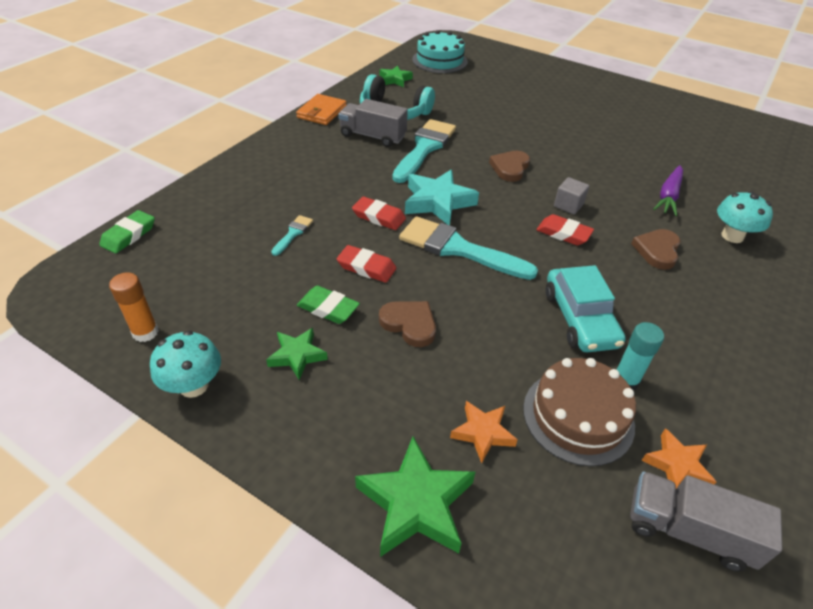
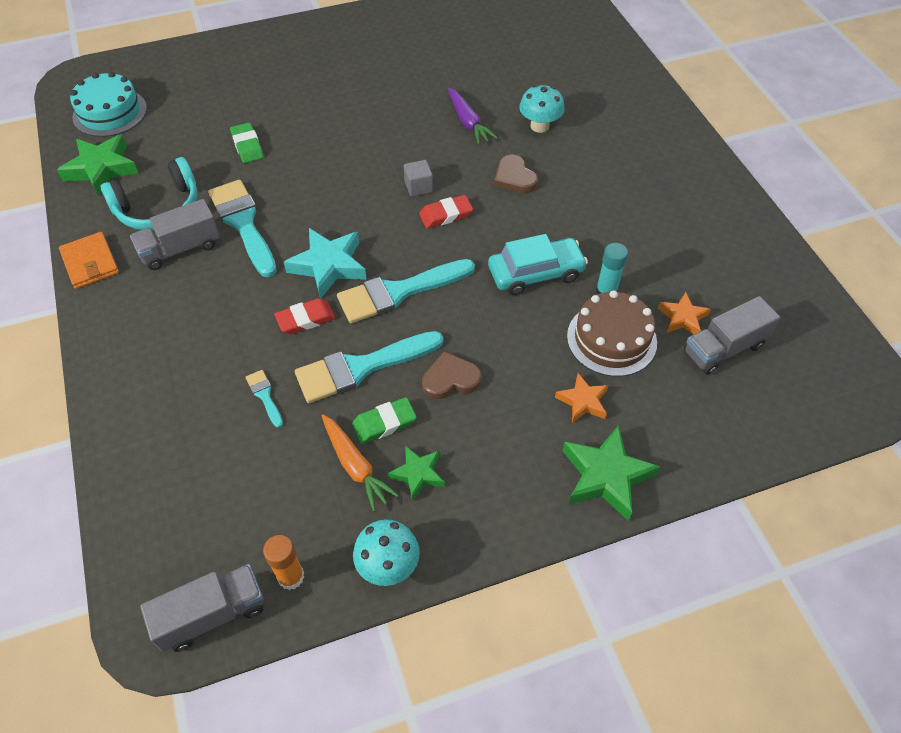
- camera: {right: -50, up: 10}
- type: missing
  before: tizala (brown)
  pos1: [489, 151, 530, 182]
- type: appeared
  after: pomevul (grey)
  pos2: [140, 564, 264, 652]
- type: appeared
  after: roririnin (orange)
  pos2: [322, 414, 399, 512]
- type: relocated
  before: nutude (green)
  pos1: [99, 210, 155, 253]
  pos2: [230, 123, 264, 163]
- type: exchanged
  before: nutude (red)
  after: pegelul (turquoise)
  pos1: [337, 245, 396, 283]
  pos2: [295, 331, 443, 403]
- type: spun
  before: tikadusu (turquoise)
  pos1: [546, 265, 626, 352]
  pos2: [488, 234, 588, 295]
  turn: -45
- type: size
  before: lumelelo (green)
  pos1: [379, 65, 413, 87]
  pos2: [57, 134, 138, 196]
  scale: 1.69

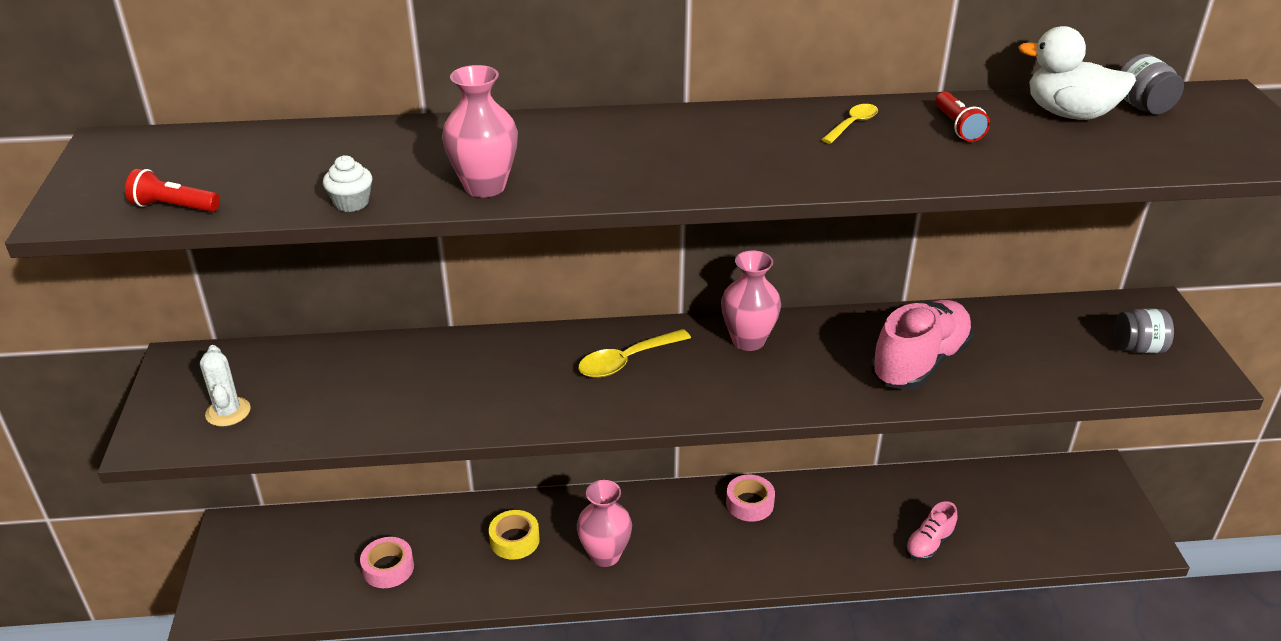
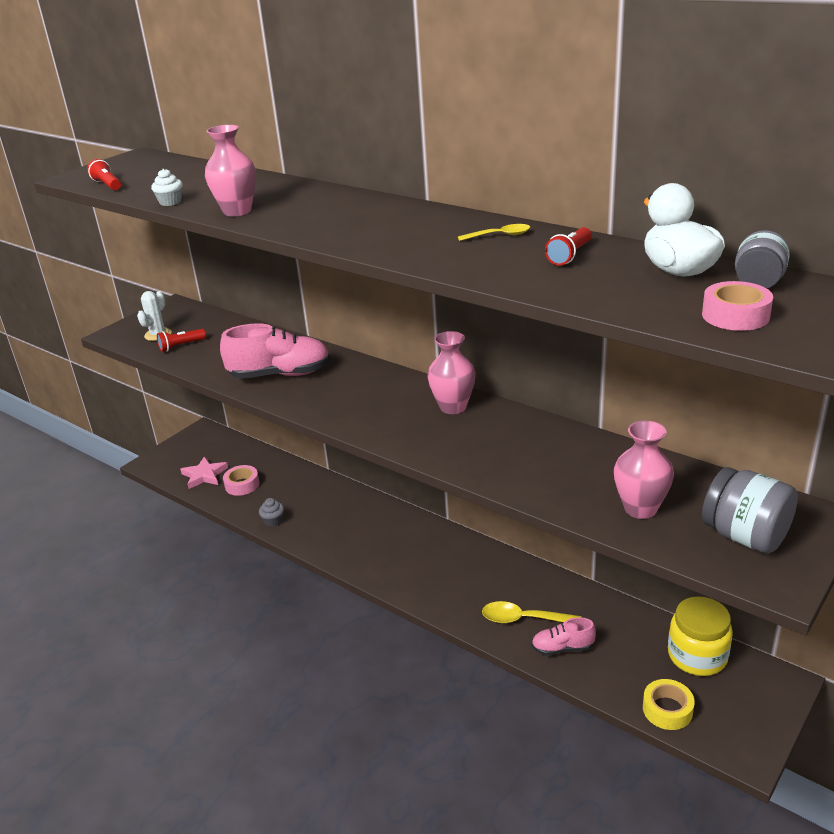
- camera: {right: 45, up: -5}
- type: appeared
  after: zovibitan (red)
  pos2: [157, 329, 206, 352]
- type: appeared
  after: lumelelo (pink)
  pos2: [180, 456, 228, 489]
- type: appeared
  after: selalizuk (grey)
  pos2: [259, 498, 284, 527]
- type: appeared
  after: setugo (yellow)
  pos2: [668, 596, 733, 676]
- type: relocated
  before: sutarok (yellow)
  pos1: [489, 510, 540, 560]
  pos2: [643, 679, 695, 730]
- type: relocated
  before: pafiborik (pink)
  pos1: [577, 480, 632, 567]
  pos2: [614, 421, 674, 519]
- type: relocated
  before: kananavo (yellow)
  pos1: [578, 329, 691, 378]
  pos2: [482, 601, 582, 623]
- type: relocated
  before: sutarok (pink)
  pos1: [726, 474, 775, 522]
  pos2: [702, 281, 773, 331]
- type: relocated
  before: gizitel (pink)
  pos1: [871, 300, 973, 390]
  pos2: [220, 323, 331, 379]
- type: size
  before: setugo (grey)
  pos1: [1114, 309, 1174, 353]
  pos2: [702, 467, 798, 554]
  scale: 1.59

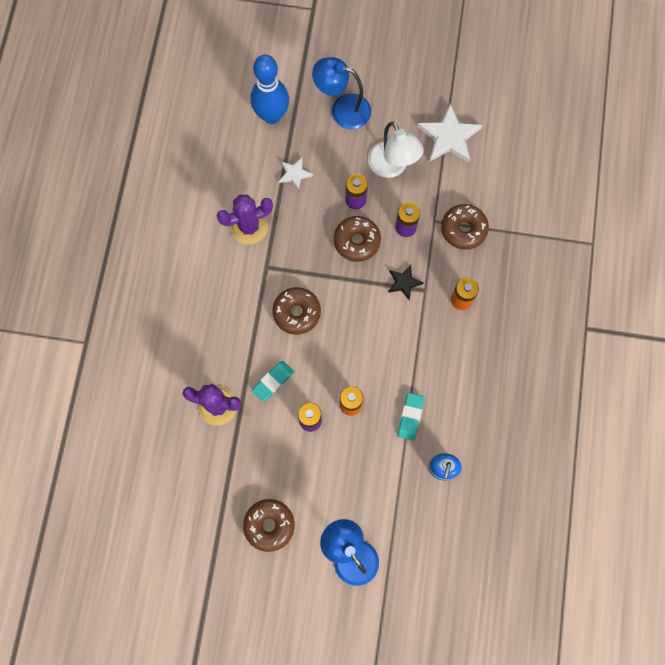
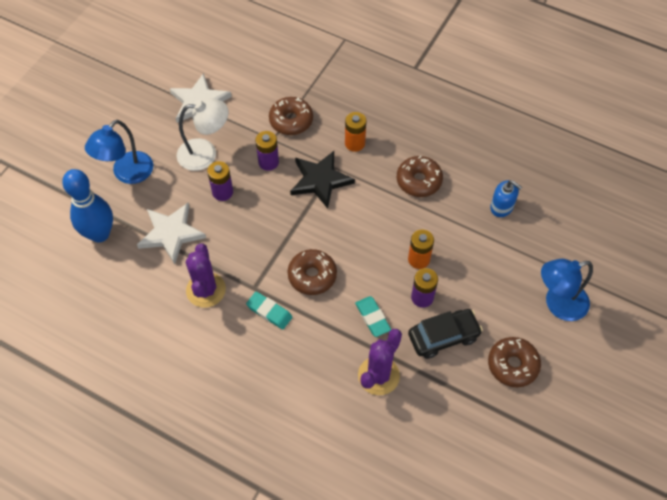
- camera: {right: -70, up: -15}
- type: appeared
  after: tikadusu (black)
  pos2: [408, 309, 483, 359]
- type: relocated
  before: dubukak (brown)
  pos1: [334, 216, 381, 262]
  pos2: [397, 156, 443, 197]
- type: relocated
  before: nutude (turquoise)
  pos1: [398, 393, 424, 440]
  pos2: [246, 292, 292, 330]
- type: size
  before: lumelelo (white)
  pos1: [279, 158, 313, 191]
  pos2: [137, 203, 206, 264]
  scale: 1.85
- type: size
  before: lumelelo (black)
  pos1: [388, 265, 423, 300]
  pos2: [290, 151, 355, 209]
  scale: 1.85

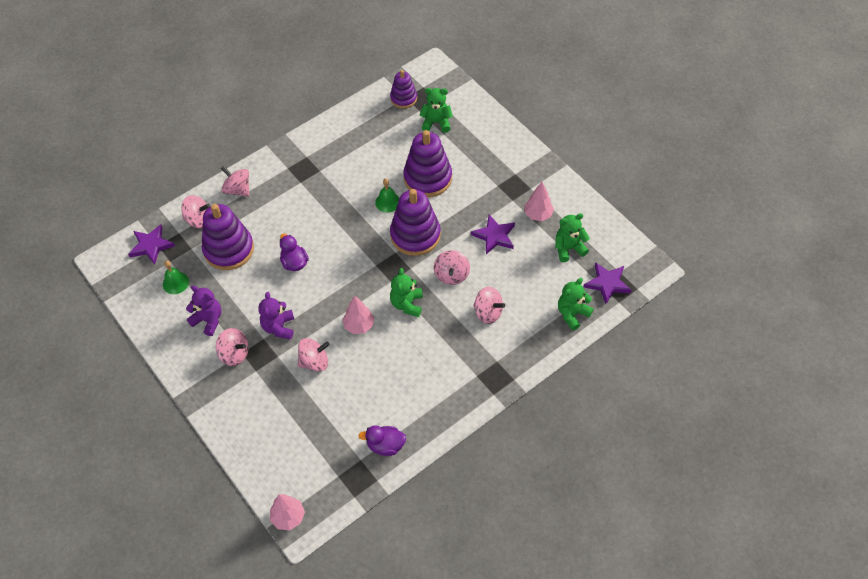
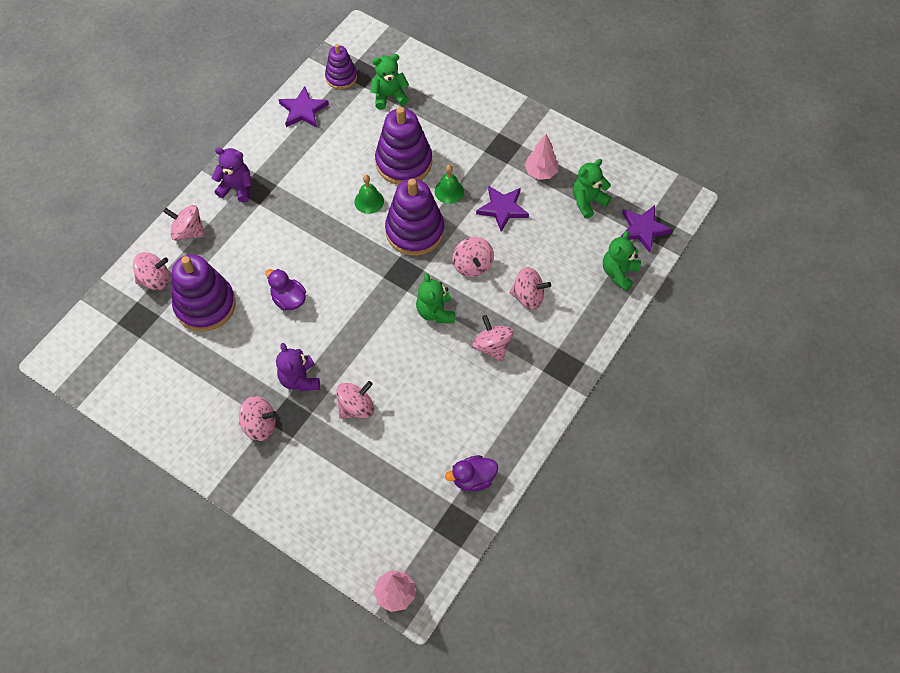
- camera: {right: -20, up: 5}
- type: missing
  before: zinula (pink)
  pos1: [343, 295, 374, 334]
- type: appeared
  after: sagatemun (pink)
  pos2: [472, 315, 514, 362]
- type: relocated
  before: lumelelo (purple)
  pos1: [128, 224, 175, 265]
  pos2: [278, 86, 329, 128]
- type: relocated
  before: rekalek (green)
  pos1: [163, 261, 189, 294]
  pos2: [435, 165, 464, 204]
- type: relocated
  before: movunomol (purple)
  pos1: [186, 285, 222, 336]
  pos2: [212, 148, 252, 202]

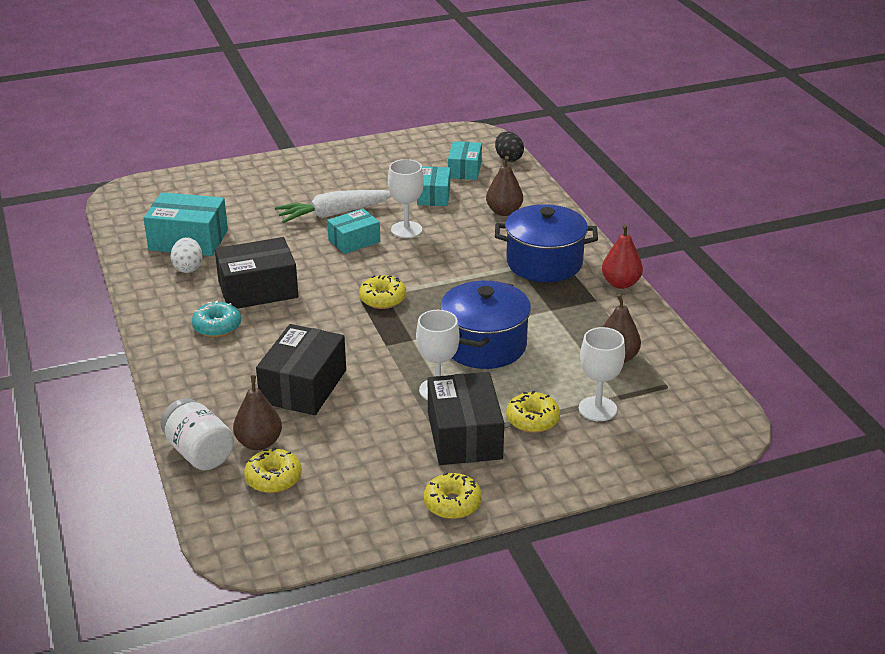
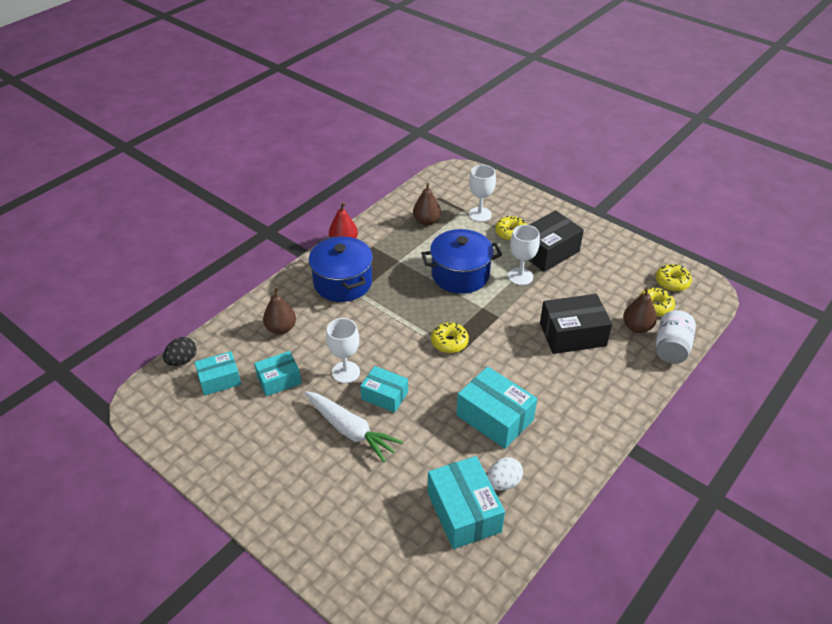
- camera: {right: -120, up: 10}
- type: missing
  before: dubukak (turquoise)
  pos1: [192, 300, 241, 337]
- type: relocated
  before: dubukak (yellow)
  pos1: [424, 472, 482, 519]
  pos2: [656, 264, 692, 291]
- type: colour
  before: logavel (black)
  after: logavel (turquoise)
  pos1: [215, 237, 298, 309]
  pos2: [456, 367, 537, 449]

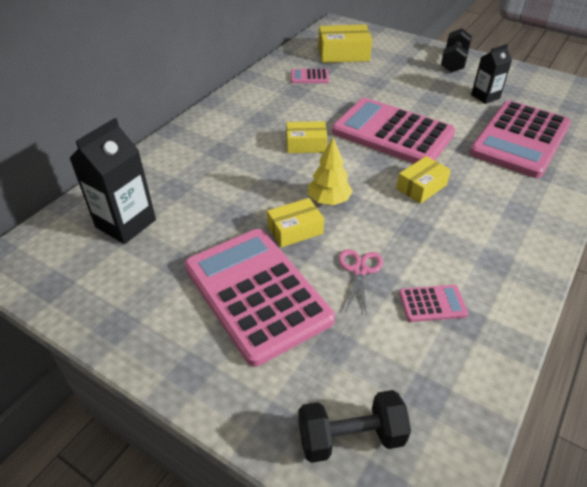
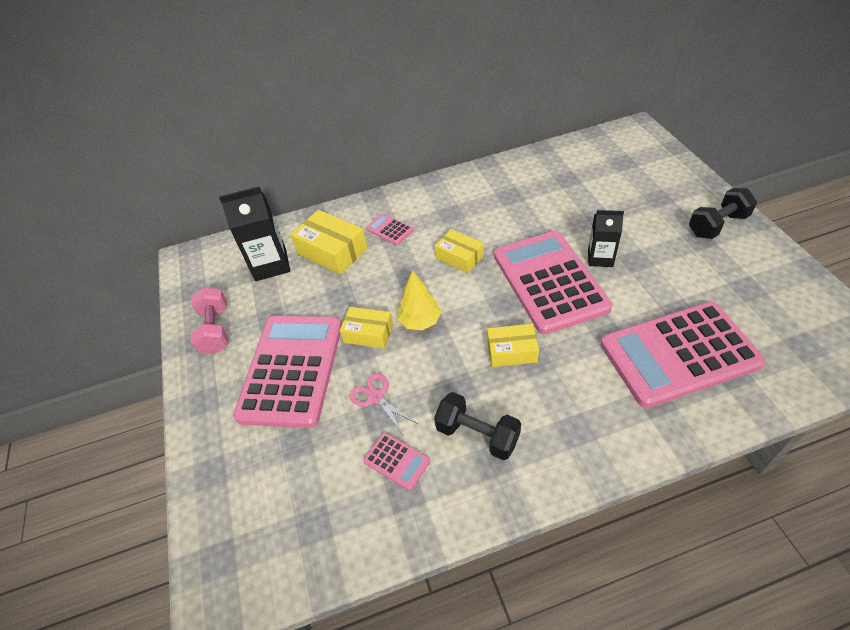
- camera: {right: 45, up: 5}
- type: appeared
  after: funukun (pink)
  pos2: [190, 287, 229, 354]
- type: relocated
  before: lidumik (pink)
  pos1: [291, 69, 329, 83]
  pos2: [366, 213, 414, 245]
- type: relocated
  before: funukun (black)
  pos1: [298, 390, 411, 463]
  pos2: [434, 392, 521, 460]
- type: relocated
  before: logavel (yellow)
  pos1: [318, 24, 372, 63]
  pos2: [290, 210, 367, 275]
- type: relocated
  before: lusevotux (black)
  pos1: [471, 44, 512, 104]
  pos2: [588, 210, 624, 267]
- type: spun
  before: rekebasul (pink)
  pos1: [339, 249, 383, 316]
  pos2: [350, 373, 418, 436]
  turn: -90

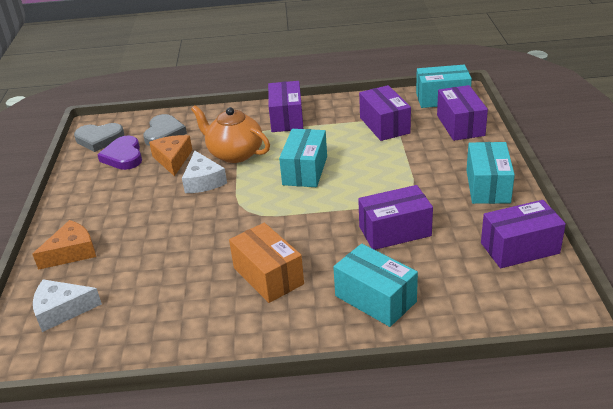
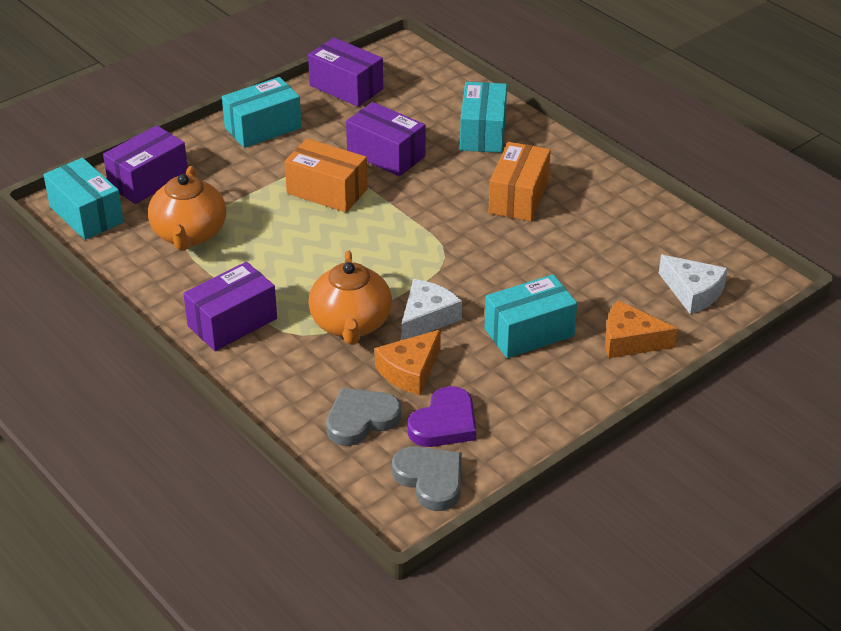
- camera: {right: -130, up: 5}
- type: appeared
  after: logavel (orange)
  pos2: [285, 138, 368, 212]
- type: relocated
  before: logavel (turquoise)
  pos1: [279, 129, 327, 187]
  pos2: [484, 274, 577, 358]
- type: exchanged
  before: logavel (purple)
  after: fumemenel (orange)
  pos1: [359, 85, 411, 141]
  pos2: [148, 166, 226, 251]

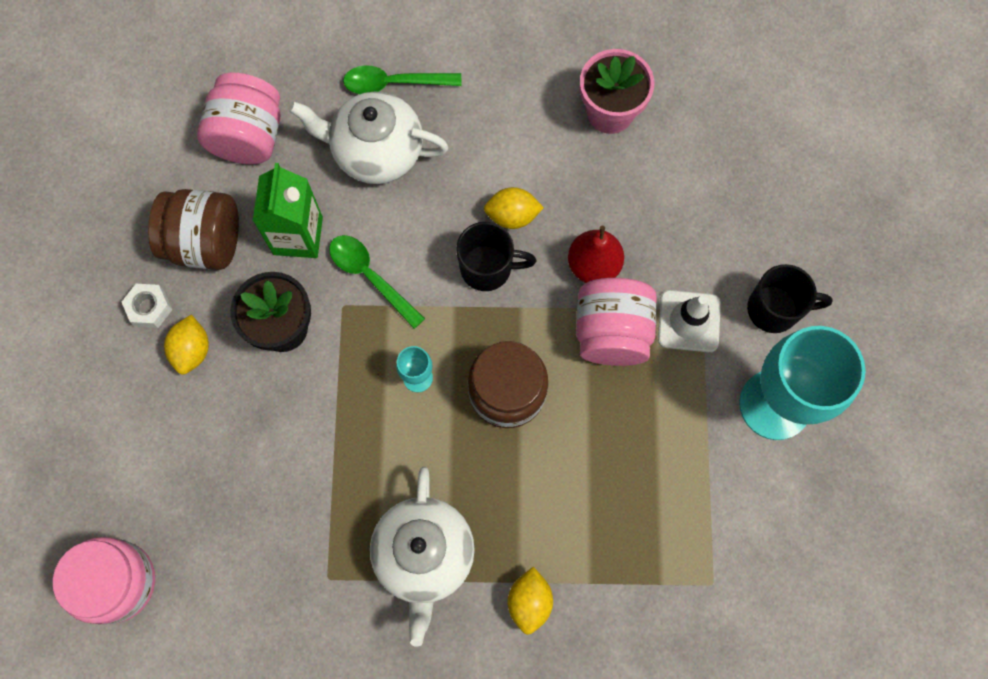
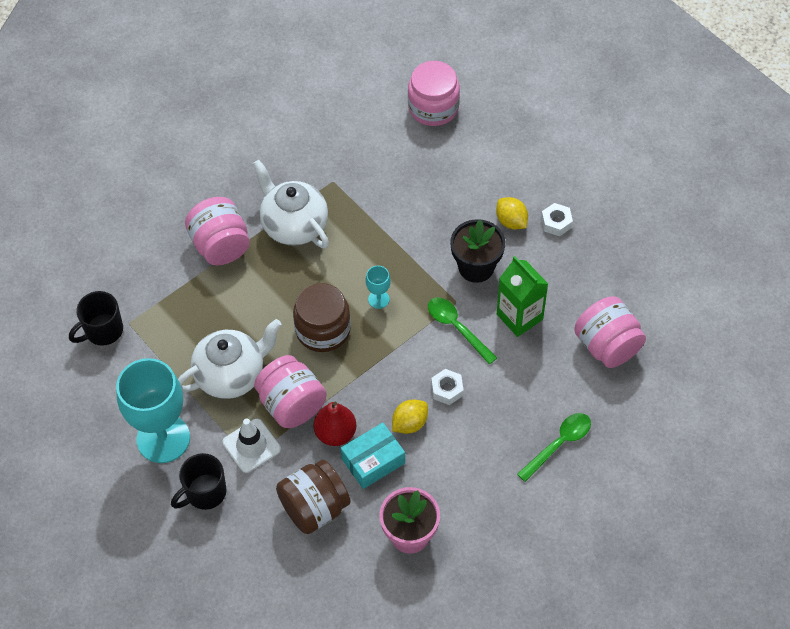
- camera: {right: 140, up: -15}
- type: appeared
  after: logavel (turquoise)
  pos2: [341, 422, 405, 489]
- type: appeared
  after: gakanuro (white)
  pos2: [431, 369, 464, 405]
- type: relocated
  before: setugo (brown)
  pos1: [148, 189, 239, 270]
  pos2: [276, 460, 351, 534]
- type: relocated
  before: fumemenel (white)
  pos1: [289, 92, 449, 184]
  pos2: [178, 319, 282, 399]
- type: relocated
  before: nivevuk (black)
  pos1: [456, 222, 536, 291]
  pos2: [69, 291, 123, 346]
- type: exchanged
  before: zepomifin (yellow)
  after: setugo (pink)
  pos1: [508, 567, 553, 635]
  pos2: [185, 197, 250, 265]
- type: spun
  before: kananavo (green)
  pos1: [329, 235, 425, 329]
  pos2: [428, 297, 497, 364]
  turn: -135

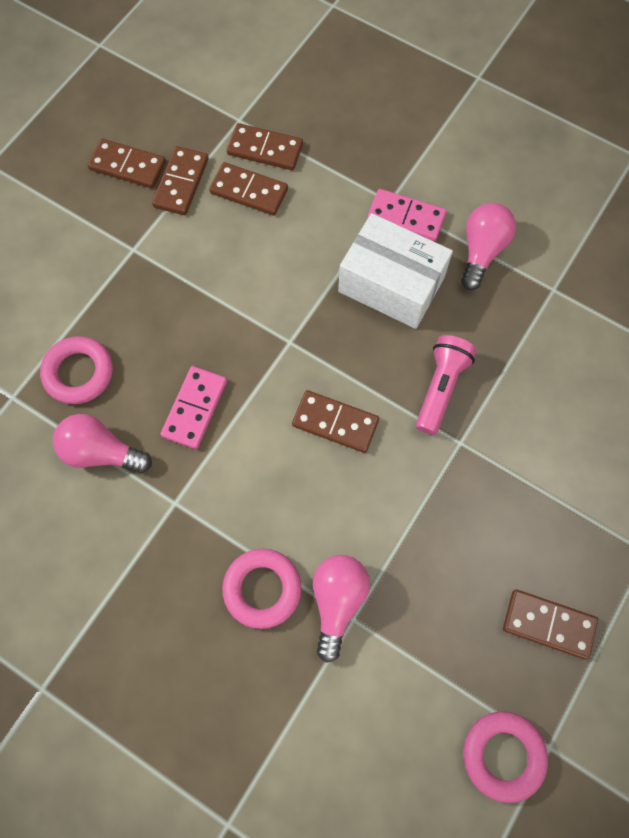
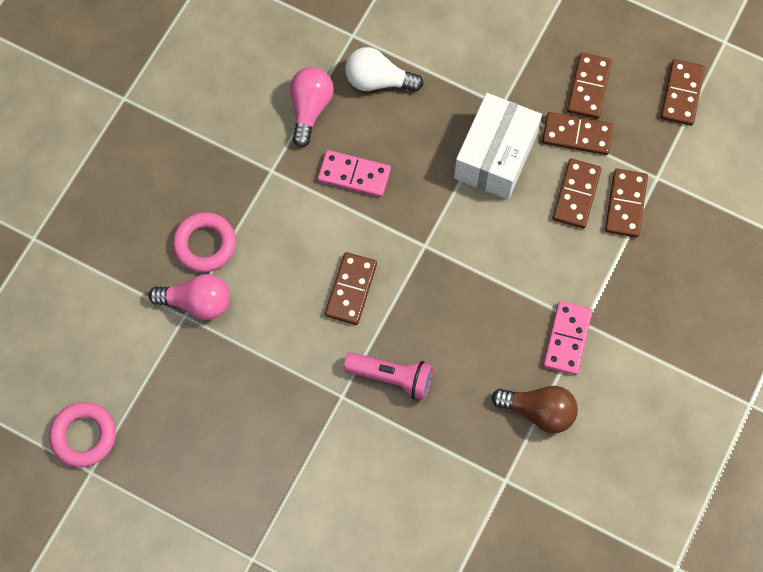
- camera: {right: 85, up: 0}
- type: relocated
  before: logavel (white)
  pos1: [338, 213, 453, 329]
  pos2: [454, 93, 542, 200]
- type: relocated
  before: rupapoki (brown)
  pos1: [503, 589, 598, 660]
  pos2: [661, 59, 705, 126]
- type: exchanged
  before: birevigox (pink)
  after: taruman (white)
  pos1: [40, 336, 113, 404]
  pos2: [345, 47, 424, 92]
- type: colour
  before: taruman (pink)
  after: taruman (brown)
  pos1: [461, 203, 516, 290]
  pos2: [492, 386, 578, 433]

